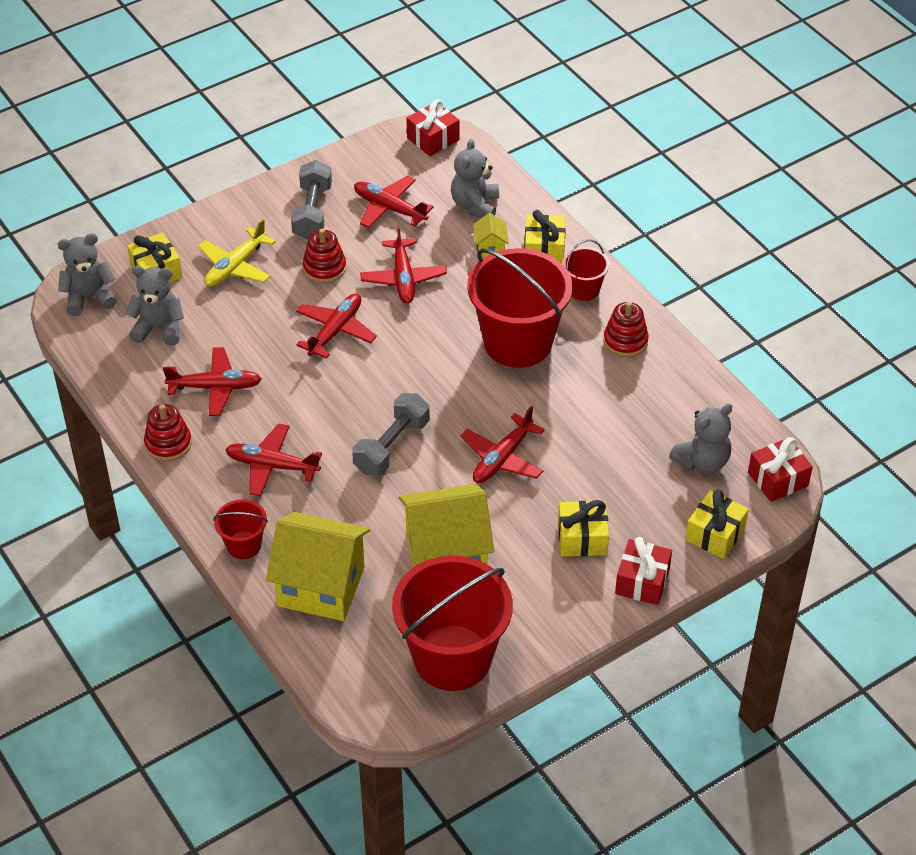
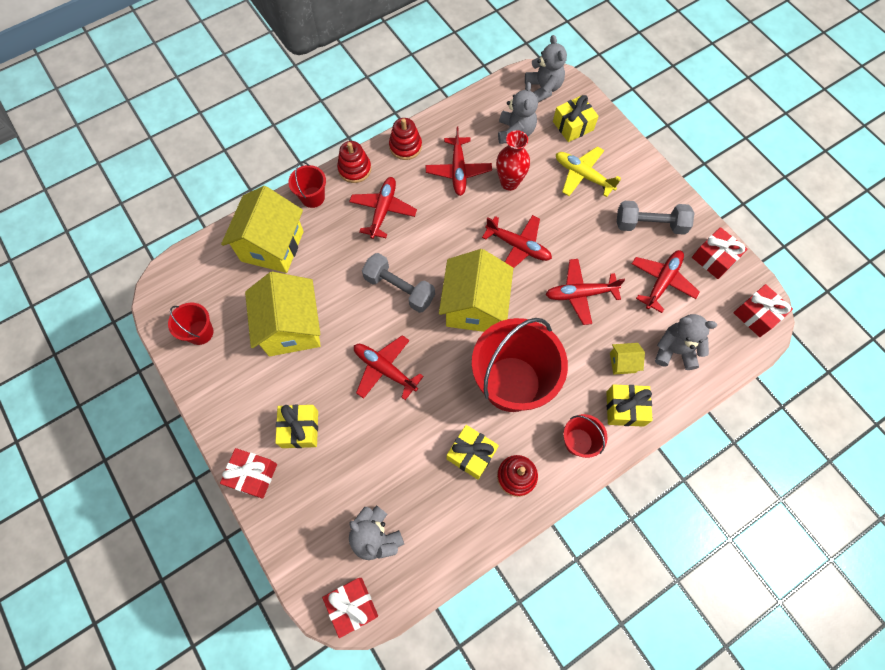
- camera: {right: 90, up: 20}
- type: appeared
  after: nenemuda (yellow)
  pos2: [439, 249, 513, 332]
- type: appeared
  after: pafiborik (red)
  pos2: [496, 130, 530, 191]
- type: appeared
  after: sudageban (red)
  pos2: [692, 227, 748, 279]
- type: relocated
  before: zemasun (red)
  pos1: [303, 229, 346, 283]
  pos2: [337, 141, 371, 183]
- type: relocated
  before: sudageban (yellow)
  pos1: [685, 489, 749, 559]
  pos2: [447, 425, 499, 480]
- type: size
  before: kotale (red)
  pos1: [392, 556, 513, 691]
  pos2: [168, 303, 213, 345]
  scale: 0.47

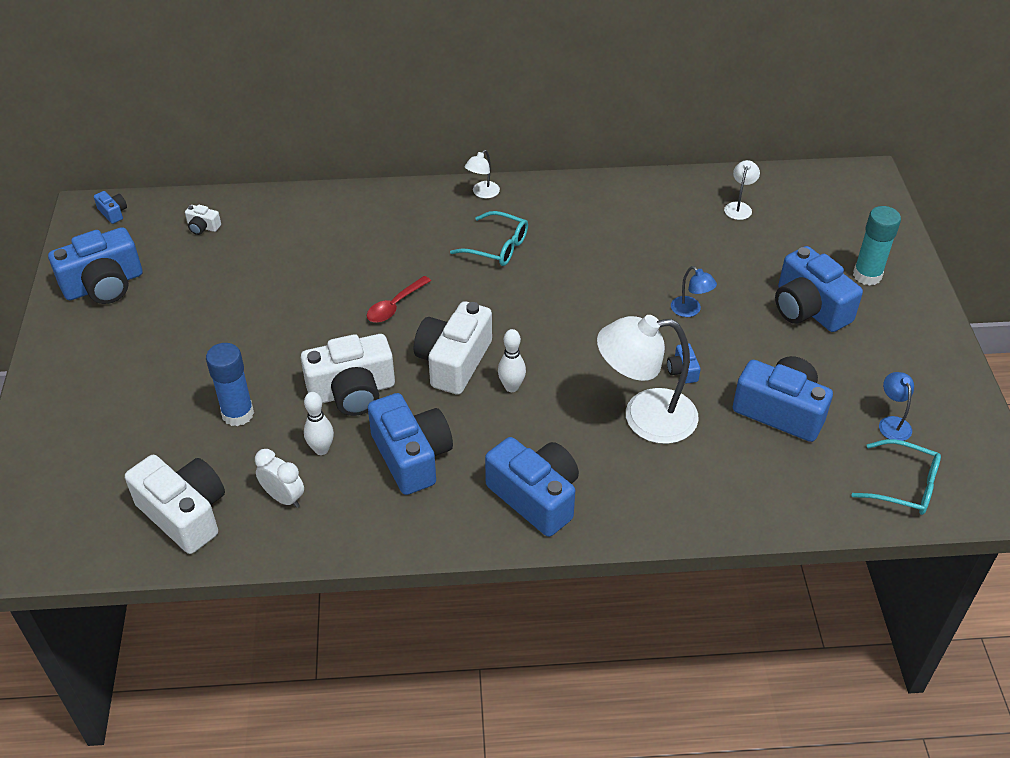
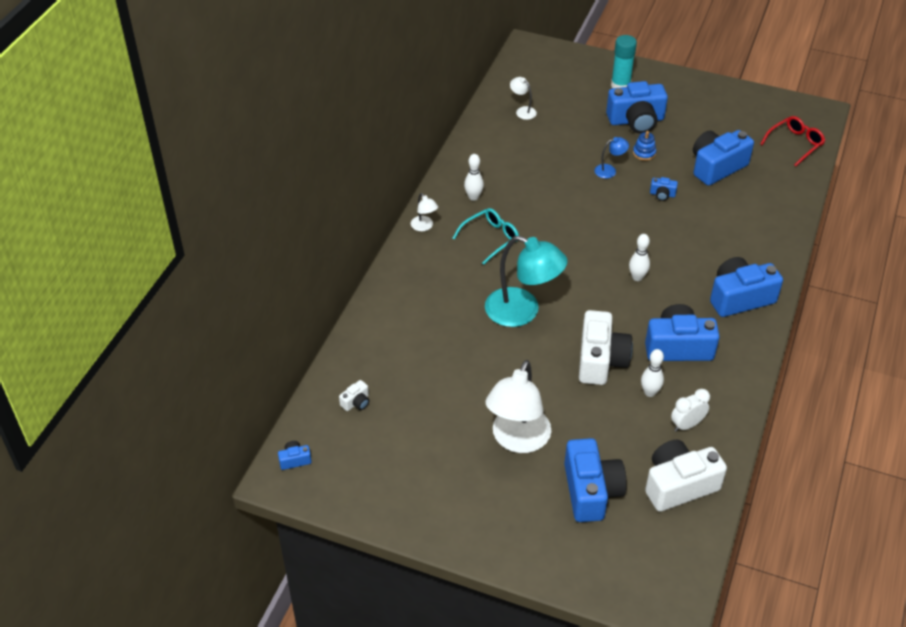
- camera: {right: -65, up: 0}
- type: missing
  before: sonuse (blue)
  pos1: [206, 343, 254, 426]
- type: missing
  before: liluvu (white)
  pos1: [414, 301, 492, 395]
- type: missing
  before: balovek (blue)
  pos1: [879, 372, 914, 441]
- type: appeared
  after: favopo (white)
  pos2: [464, 154, 484, 201]
- type: appeared
  after: zemasun (blue)
  pos2: [633, 131, 656, 161]
- type: relocated
  before: liluvu (blue)
  pos1: [48, 227, 142, 304]
  pos2: [564, 438, 627, 522]
- type: relocated
  before: balovek (white)
  pos1: [597, 315, 699, 444]
  pos2: [485, 360, 551, 453]
- type: exchanged
  before: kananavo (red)
  after: balovek (turquoise)
  pos1: [367, 276, 431, 323]
  pos2: [485, 235, 568, 327]
- type: colour
  before: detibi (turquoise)
  after: detibi (red)
  pos1: [851, 439, 941, 515]
  pos2: [760, 116, 825, 166]

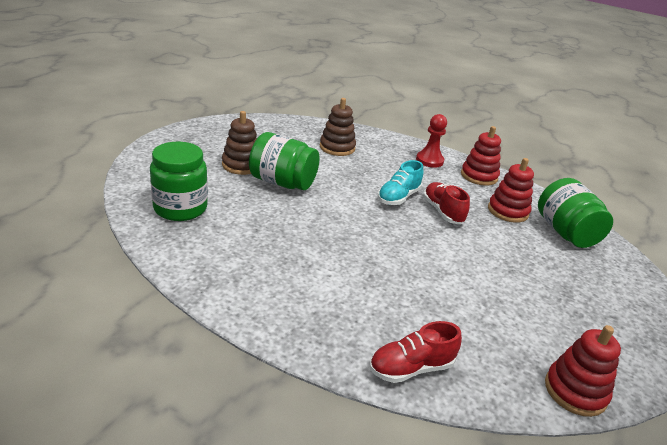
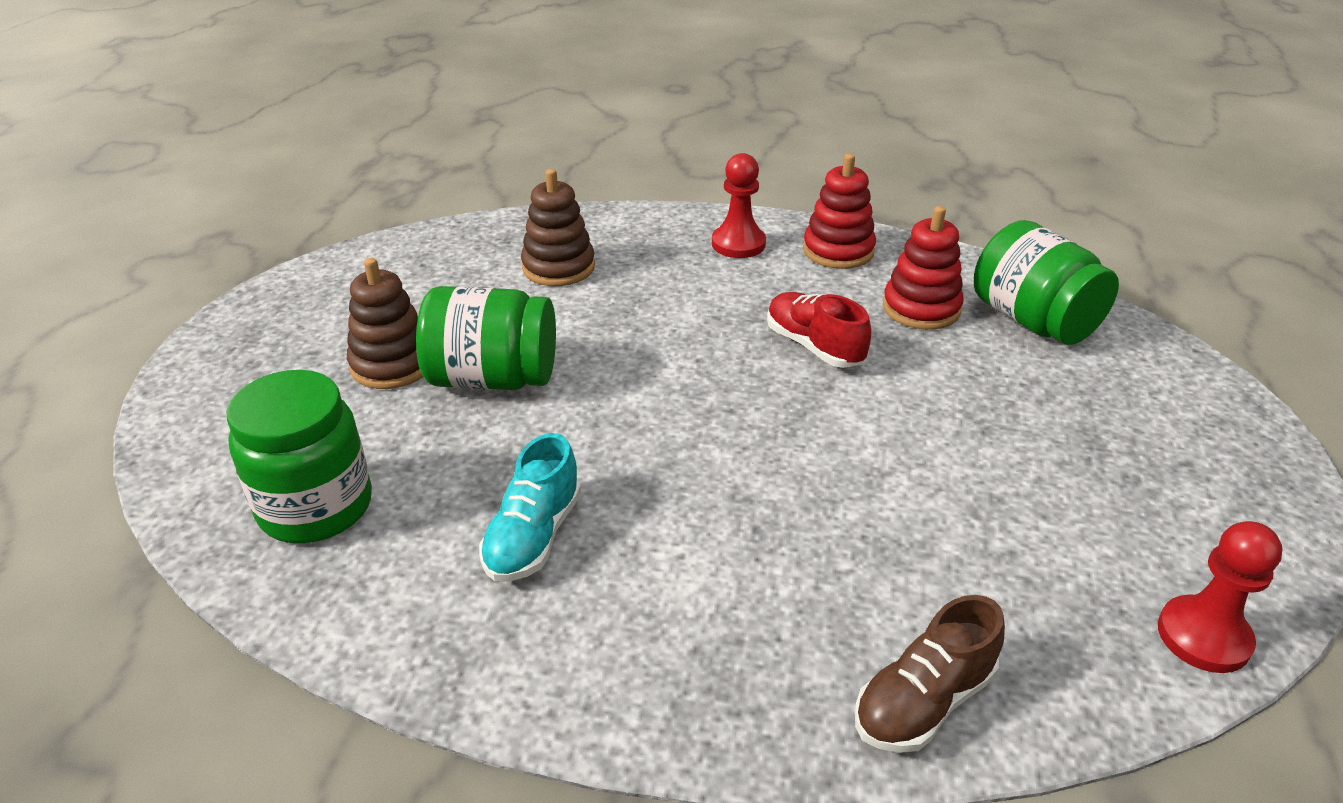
- camera: {right: -15, up: 5}
- type: relocated
  before: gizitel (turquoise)
  pos1: [378, 160, 423, 205]
  pos2: [479, 433, 581, 581]
- type: exchanged
  before: zemasun (red)
  after: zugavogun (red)
  pos1: [545, 325, 621, 417]
  pos2: [1158, 521, 1283, 673]
- type: colour
  before: gizitel (red)
  after: gizitel (brown)
  pos1: [370, 321, 462, 383]
  pos2: [855, 595, 1005, 753]

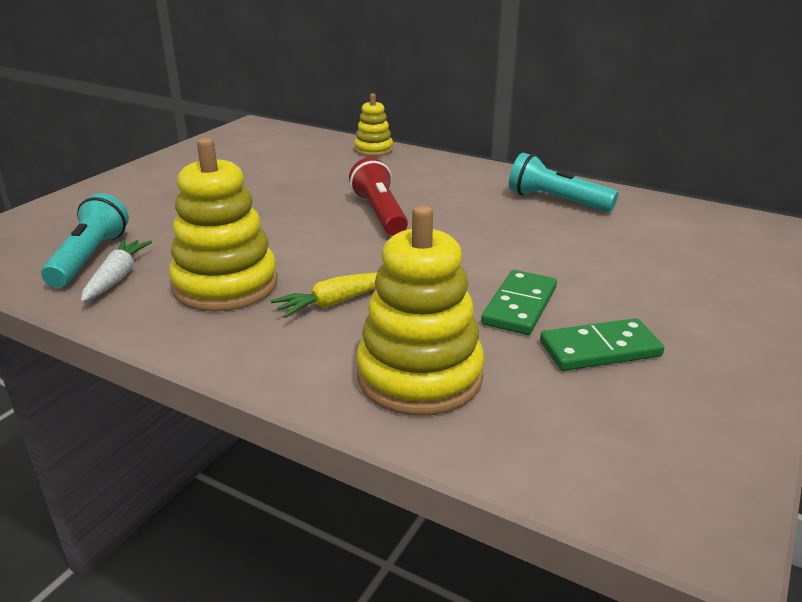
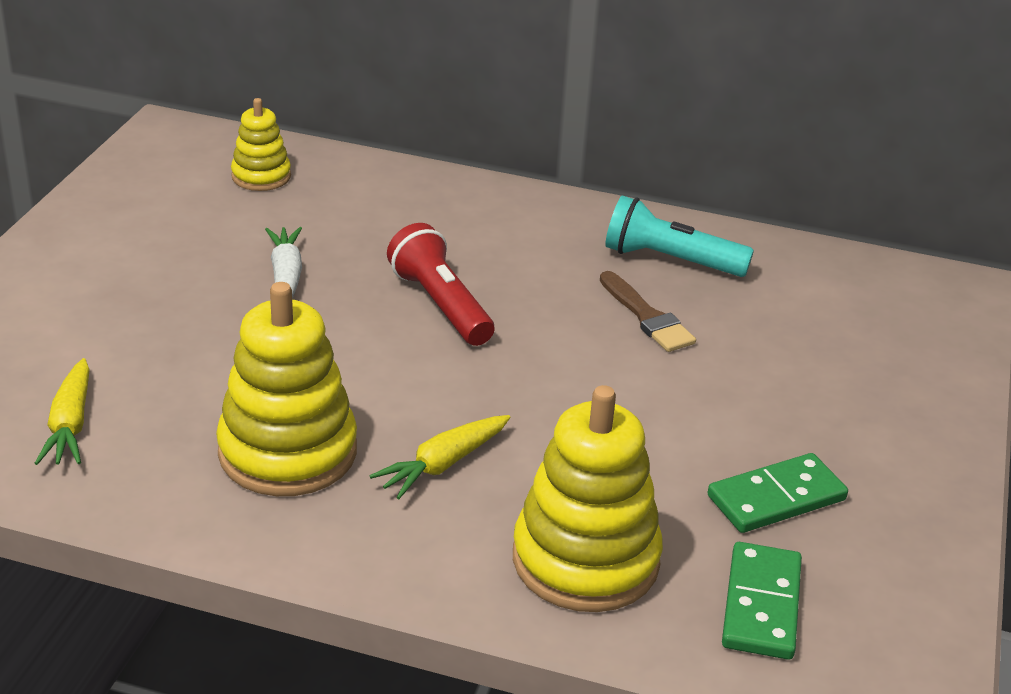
- camera: {right: -15, up: 5}
- type: appeared
  after: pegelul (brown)
  pos2: [600, 271, 696, 352]
- type: relocated
  before: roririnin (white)
  pos1: [81, 240, 152, 302]
  pos2: [265, 227, 302, 298]
- type: relocated
  before: zemasun (yellow)
  pos1: [354, 93, 393, 157]
  pos2: [231, 98, 291, 191]
- type: relocated
  before: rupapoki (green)
  pos1: [481, 270, 557, 335]
  pos2: [722, 542, 802, 660]
- type: exchanged
  before: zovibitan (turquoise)
  after: roririnin (yellow)
  pos1: [41, 193, 129, 288]
  pos2: [34, 358, 90, 465]

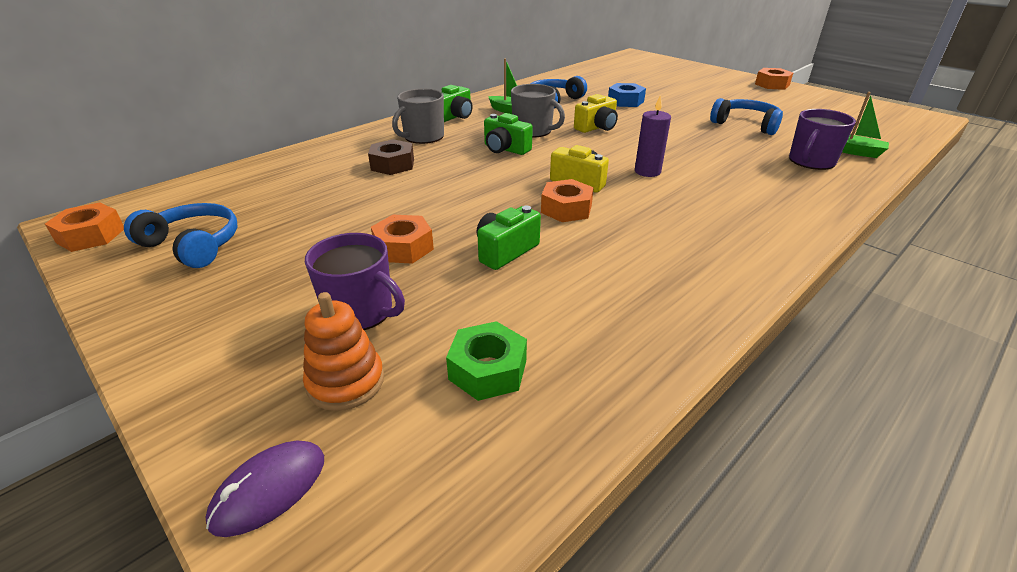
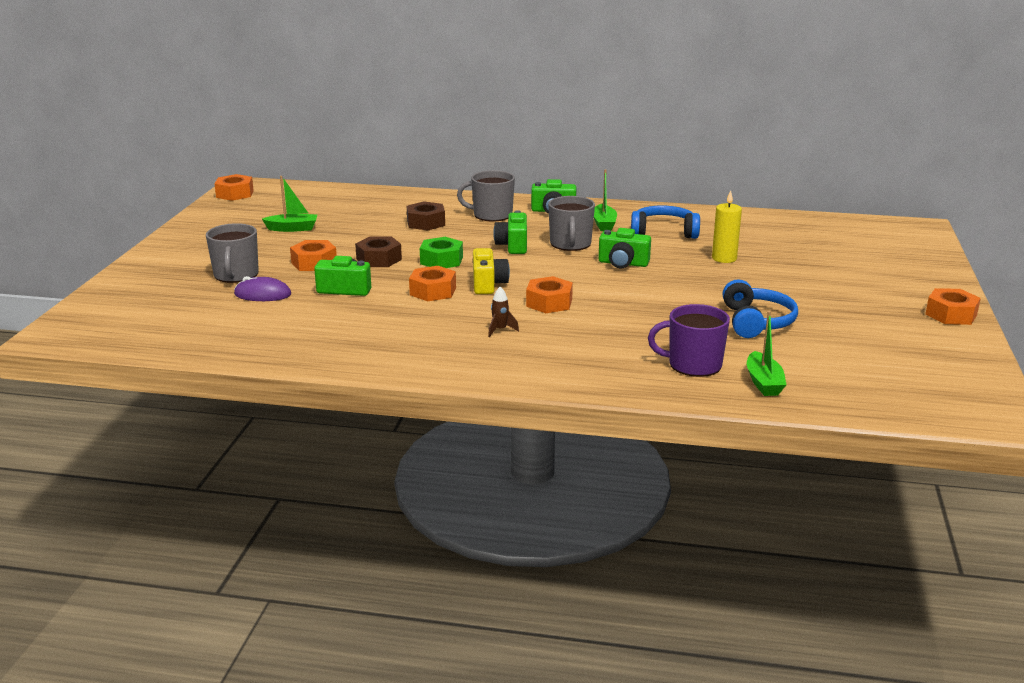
- camera: {right: 55, up: -10}
- type: missing
  before: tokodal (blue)
  pos1: [124, 203, 237, 268]
- type: missing
  before: zemasun (orange)
  pos1: [303, 292, 384, 411]
- type: appeared
  after: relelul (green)
  pos2: [262, 176, 318, 232]
- type: appeared
  after: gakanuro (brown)
  pos2: [355, 237, 402, 267]
- type: appeared
  after: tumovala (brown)
  pos2: [488, 287, 519, 337]
- type: relocated
  before: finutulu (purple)
  pos1: [205, 440, 324, 537]
  pos2: [234, 276, 291, 301]
- type: relocated
  before: gakanuro (green)
  pos1: [446, 321, 527, 401]
  pos2: [420, 237, 463, 268]
- type: exchanged
  before: gakanuro (blue)
  after: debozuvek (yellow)
  pos1: [608, 83, 646, 107]
  pos2: [712, 190, 742, 263]
- type: exchanged
  before: debozuvek (purple)
  after: gakanuro (orange)
  pos1: [635, 95, 671, 177]
  pos2: [526, 276, 573, 313]
- type: colour
  before: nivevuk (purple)
  after: nivevuk (grey)
  pos1: [305, 233, 405, 330]
  pos2: [206, 223, 259, 283]
- type: colour
  before: liluvu (yellow)
  after: liluvu (green)
  pos1: [574, 94, 618, 133]
  pos2: [598, 228, 651, 268]

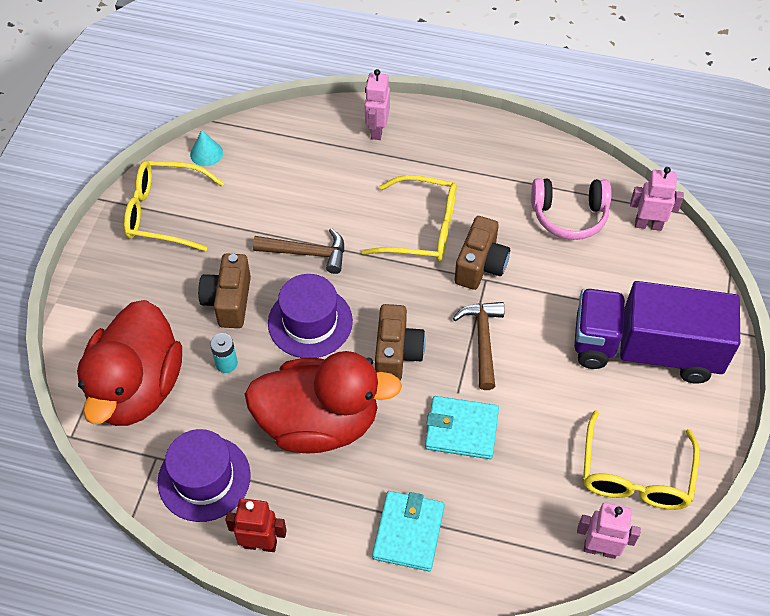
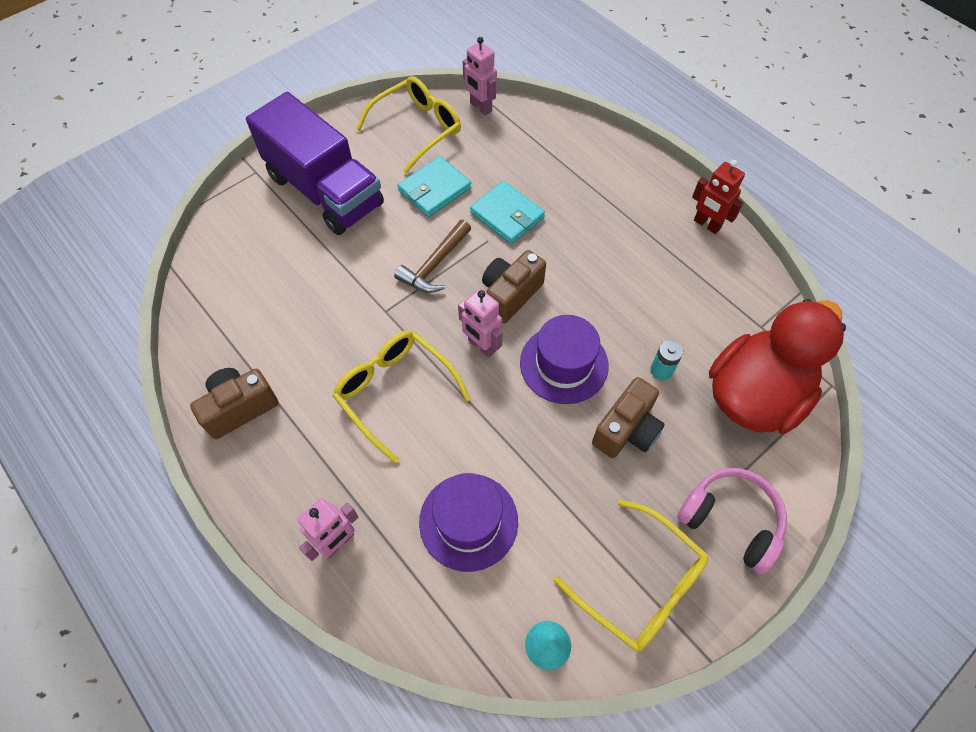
- camera: {right: -145, up: 5}
- type: missing
  before: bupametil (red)
  pos1: [244, 351, 402, 453]
- type: missing
  before: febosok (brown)
  pos1: [253, 228, 344, 274]
- type: relocated
  before: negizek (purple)
  pos1: [158, 429, 251, 522]
  pos2: [419, 473, 518, 572]
- type: relocated
  before: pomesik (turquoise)
  pos1: [372, 491, 445, 571]
  pos2: [397, 156, 471, 217]
- type: relocated
  before: liluvu (brown)
  pos1: [454, 216, 510, 290]
  pos2: [190, 368, 278, 439]
- type: relocated
  before: tokodal (pink)
  pos1: [531, 178, 611, 240]
  pos2: [677, 468, 787, 575]
- type: relocated
  before: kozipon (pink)
  pos1: [630, 167, 684, 231]
  pos2: [458, 288, 503, 358]

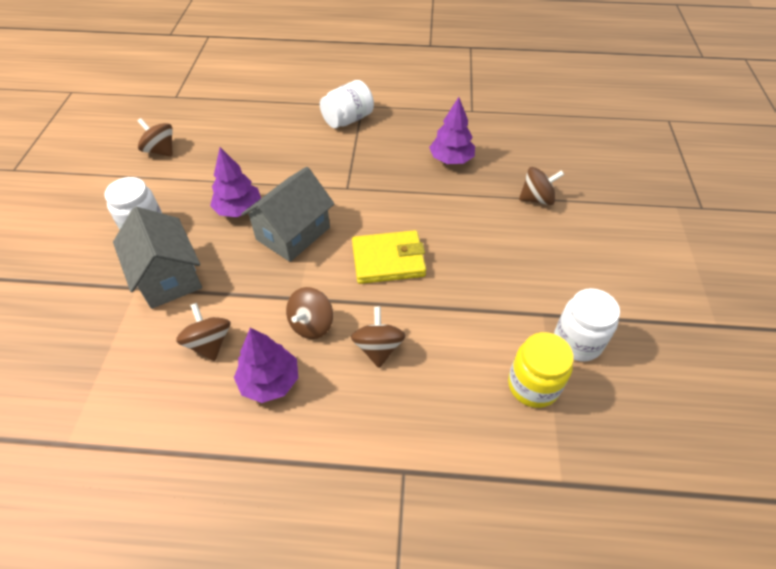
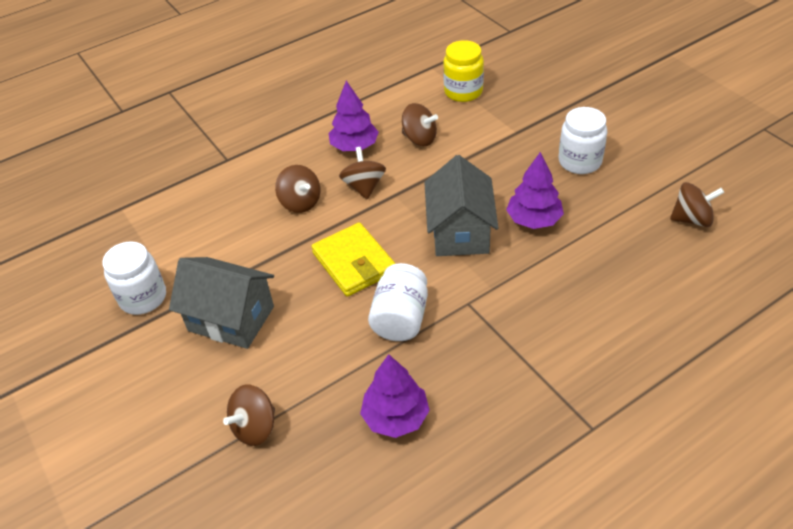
- camera: {right: 145, up: -5}
- type: relocated
  before: nenemuda (grey)
  pos1: [113, 207, 202, 309]
  pos2: [169, 257, 274, 349]
- type: relocated
  before: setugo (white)
  pos1: [320, 80, 374, 128]
  pos2: [368, 263, 428, 341]
- type: relocated
  before: setugo (yellow)
  pos1: [508, 332, 574, 408]
  pos2: [443, 40, 484, 102]
- type: spun
  before: pomesik (yellow)
  pos1: [352, 230, 426, 284]
  pos2: [311, 222, 396, 297]
  turn: -75

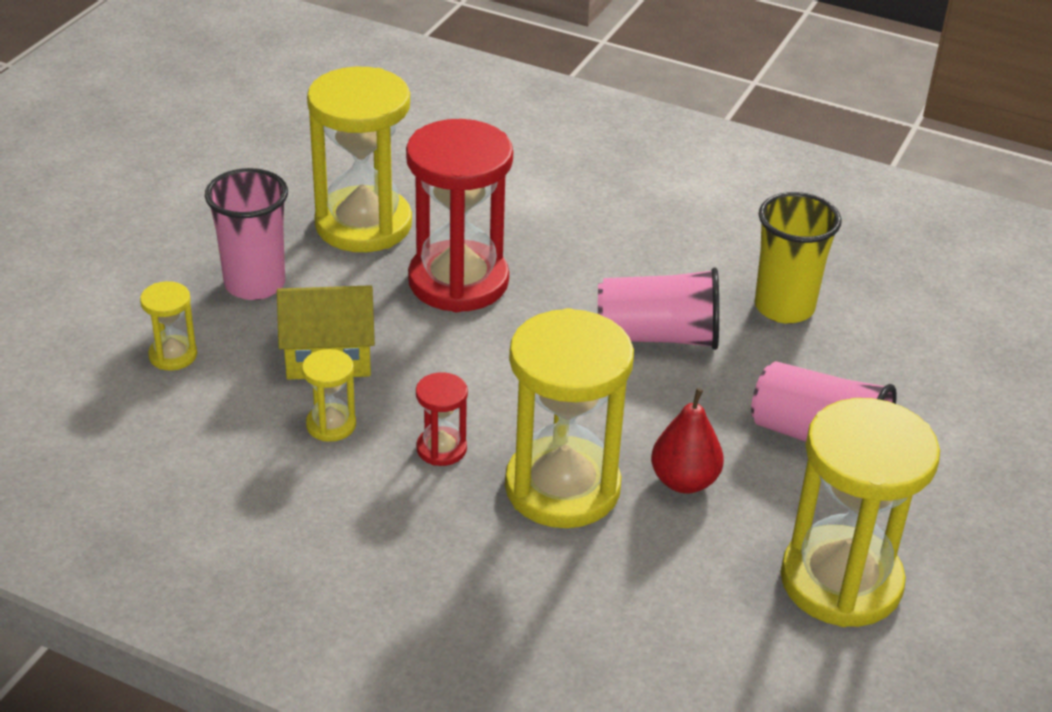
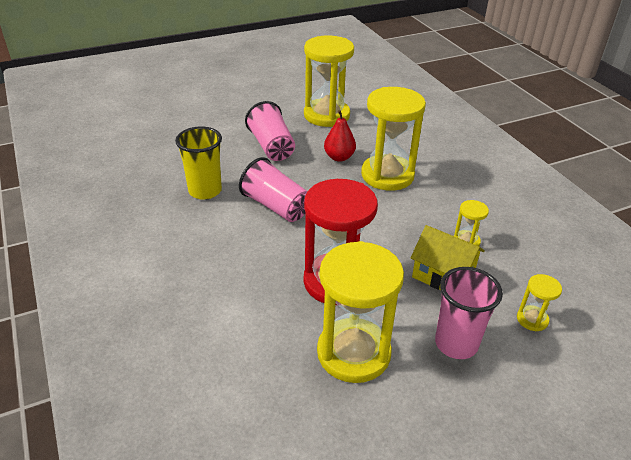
- camera: {right: -140, up: 0}
- type: missing
  before: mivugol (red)
  pos1: [416, 372, 468, 466]

